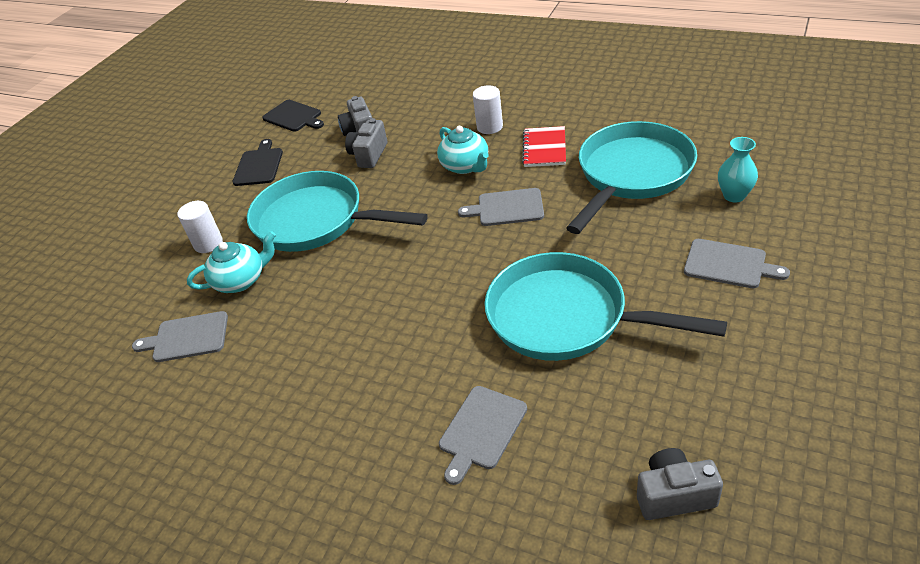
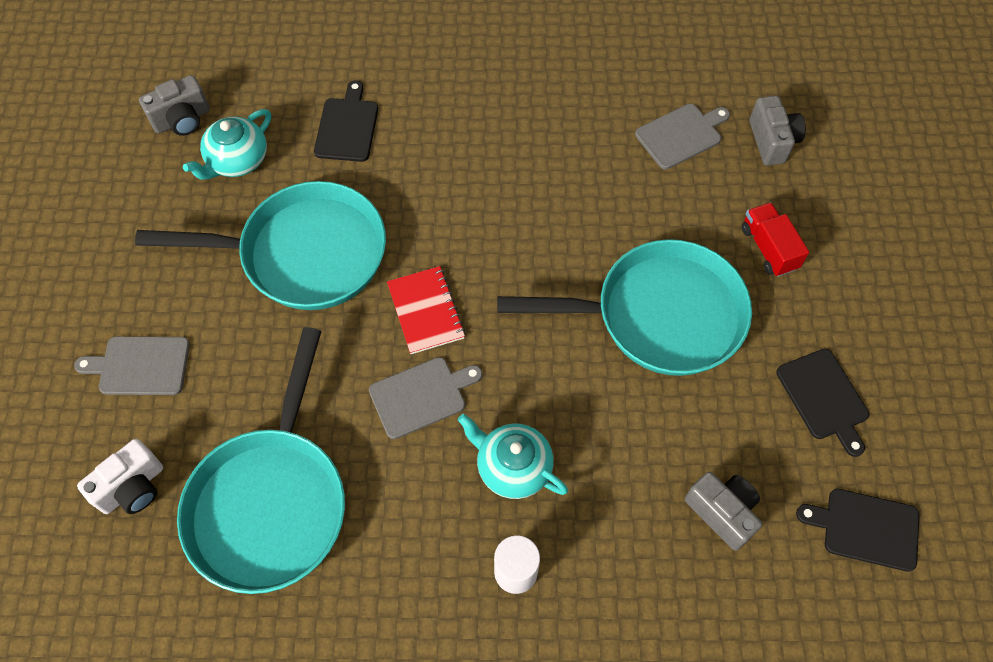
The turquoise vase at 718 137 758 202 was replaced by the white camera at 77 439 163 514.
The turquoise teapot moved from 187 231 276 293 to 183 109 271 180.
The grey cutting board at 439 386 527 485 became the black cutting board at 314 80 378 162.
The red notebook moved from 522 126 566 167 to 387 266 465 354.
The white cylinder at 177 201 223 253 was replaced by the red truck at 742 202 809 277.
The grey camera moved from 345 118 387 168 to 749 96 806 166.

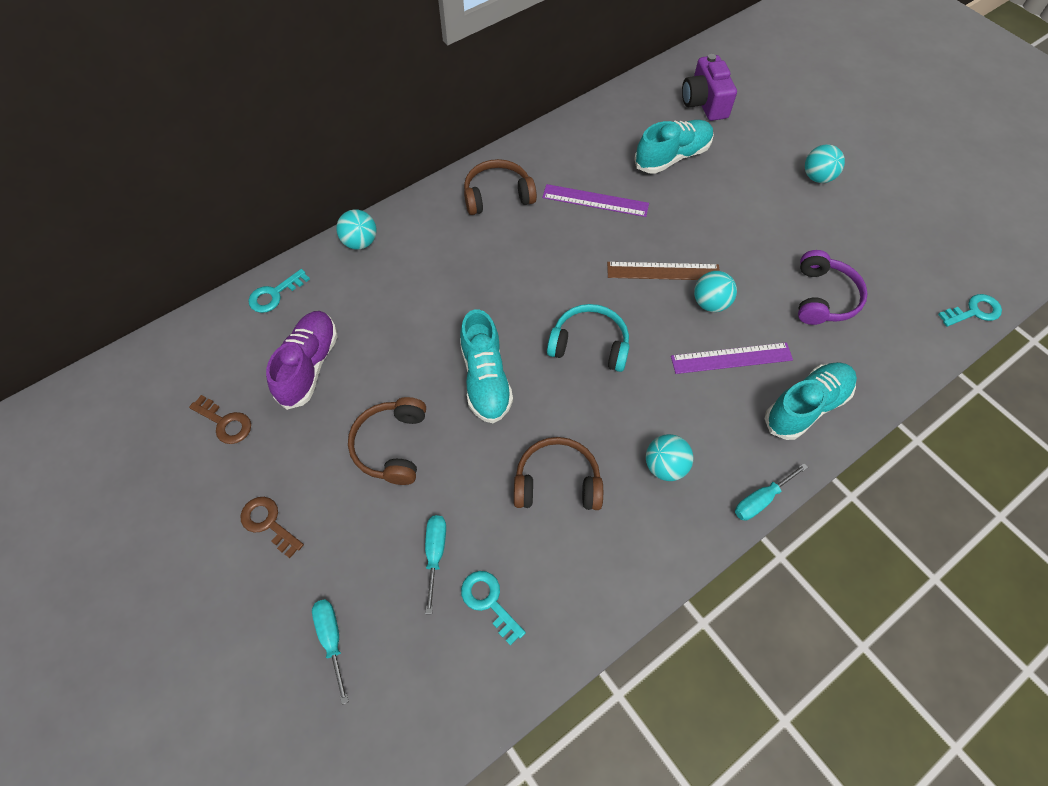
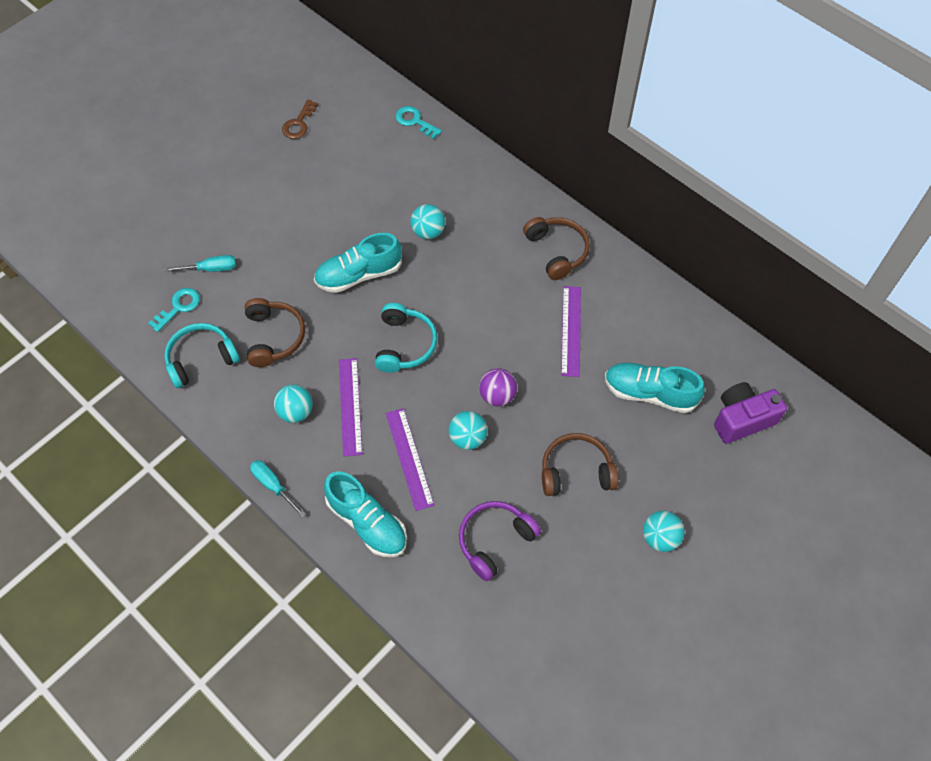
The turquoise headphones at 165 323 240 388 appeared.
The purple ruler at 339 358 362 457 appeared.
The turquoise ball moved from 336 209 377 250 to 410 204 445 239.
The purple headphones at 798 250 868 325 turned 135 degrees clockwise.
The brown ruler at 607 262 720 280 was replaced by the purple ball at 479 368 517 406.
The brown headphones moved from 348 397 426 485 to 542 433 618 496.
The turquoise shoe at 634 120 714 174 turned 150 degrees clockwise.
The brown key at 240 497 304 558 disappeared.
The purple shoe at 266 311 338 410 disappeared.
The turquoise screwdriver at 312 599 349 705 disappeared.
The turquoise key at 938 294 1002 327 disappeared.

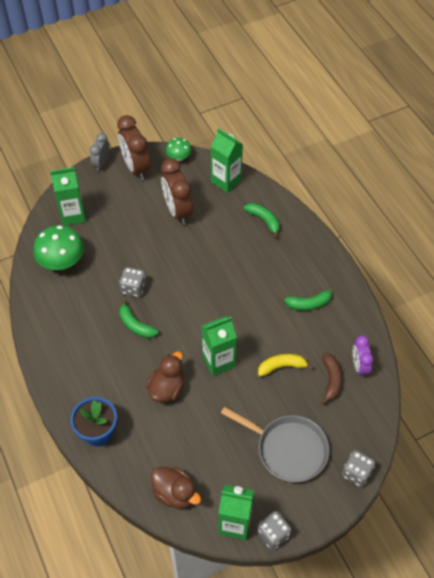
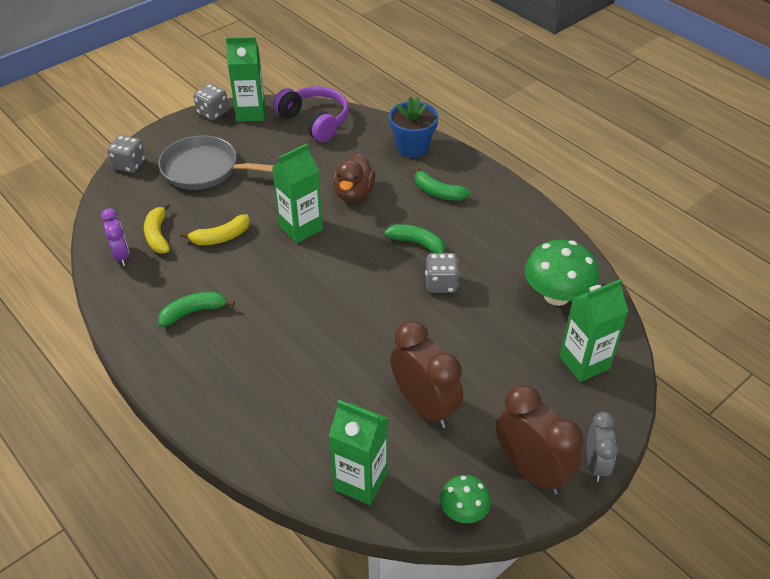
The brown banana at 321 353 342 405 became the yellow banana at 144 203 170 253.
The brown duck at 151 467 201 509 was replaced by the purple headphones at 273 86 349 142.
The green banana moved from 244 203 280 238 to 414 166 471 201.

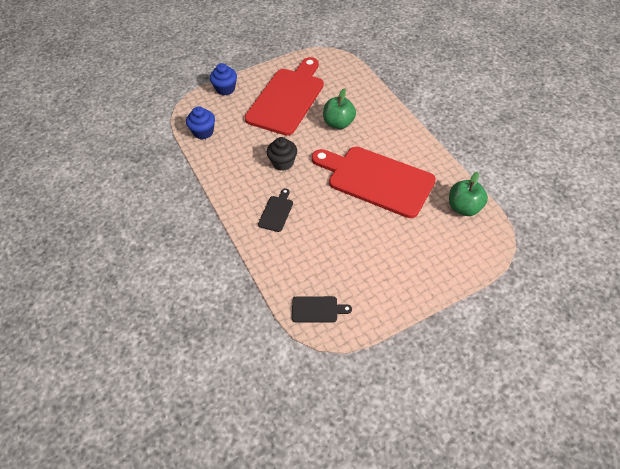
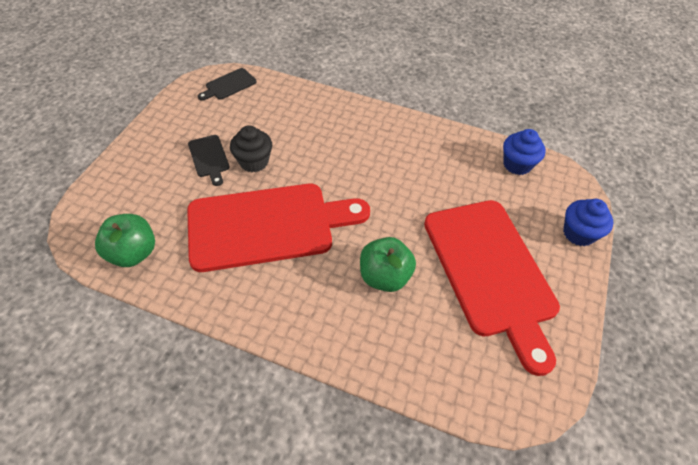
The black cutting board moved from 258 188 293 232 to 188 135 230 186.
The black cupcake moved from 267 137 297 171 to 230 125 272 172.

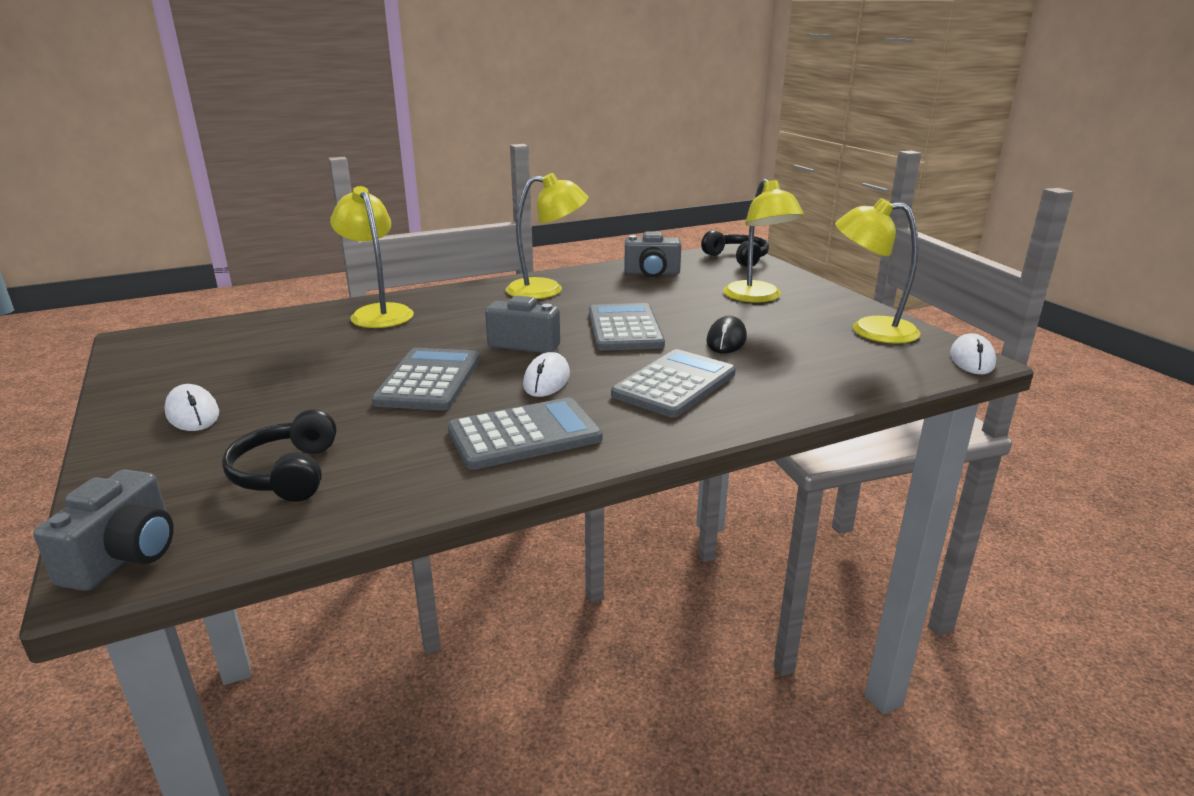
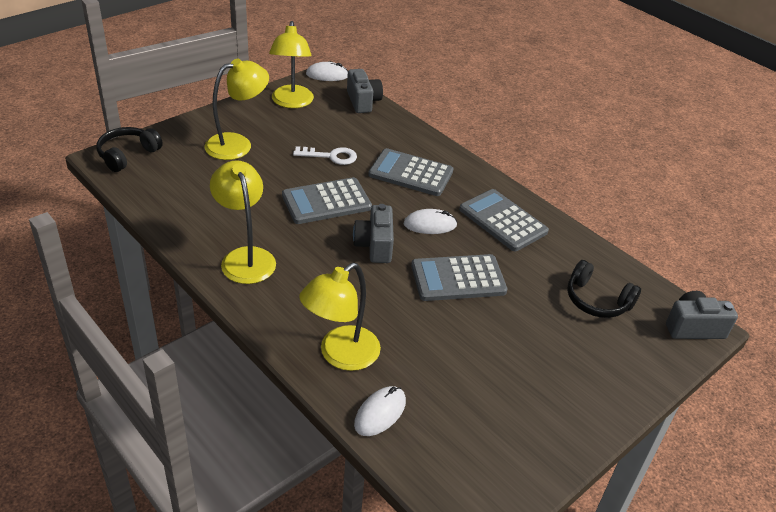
The black mouse at 706 316 747 353 was replaced by the white key at 293 146 357 165.
The grey camera moved from 624 232 681 277 to 347 69 383 113.
The white mouse moved from 164 384 219 431 to 354 386 406 436.
The black headphones at 222 409 337 502 turned 60 degrees clockwise.

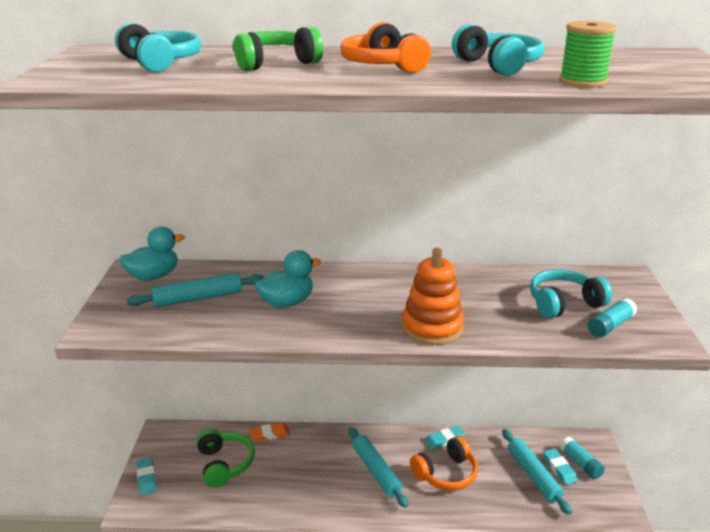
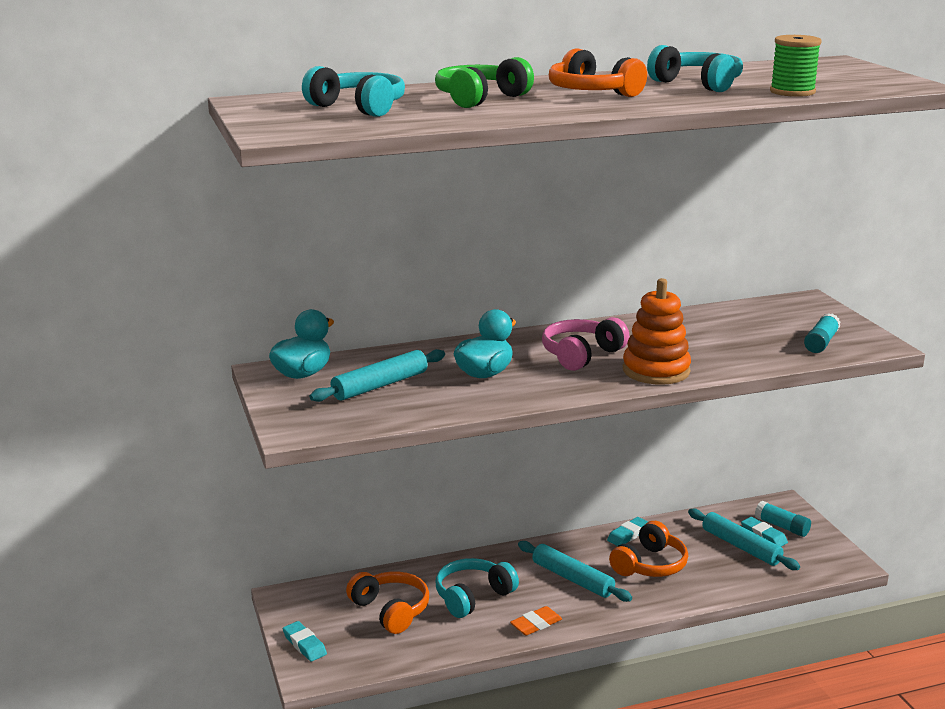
The green headphones at 197 429 255 488 became the orange headphones at 346 571 429 634.
The turquoise headphones moved from 530 269 612 319 to 436 558 519 618.
The orange eraser moved from 249 423 290 441 to 510 606 562 635.
The pink headphones at 542 317 629 371 appeared.

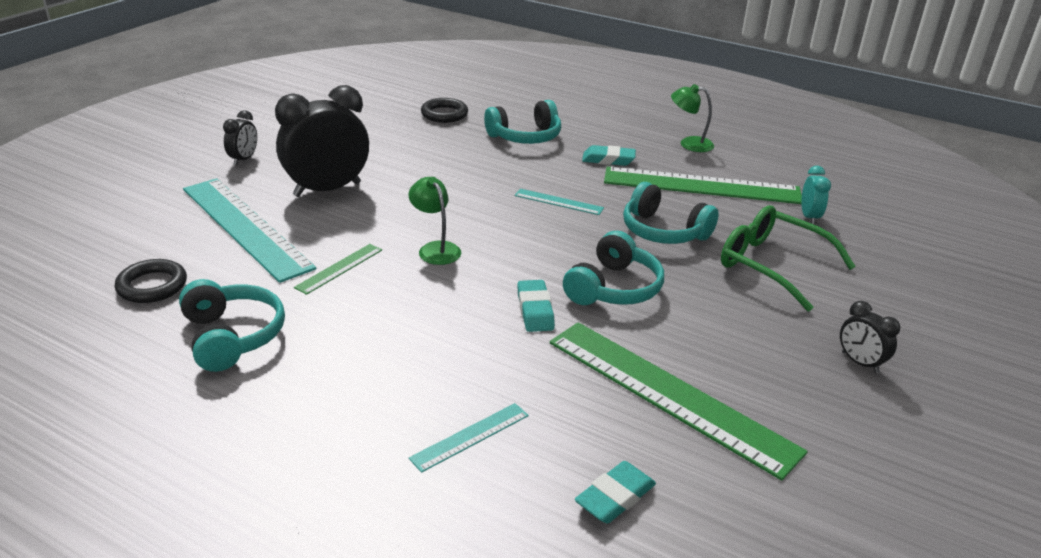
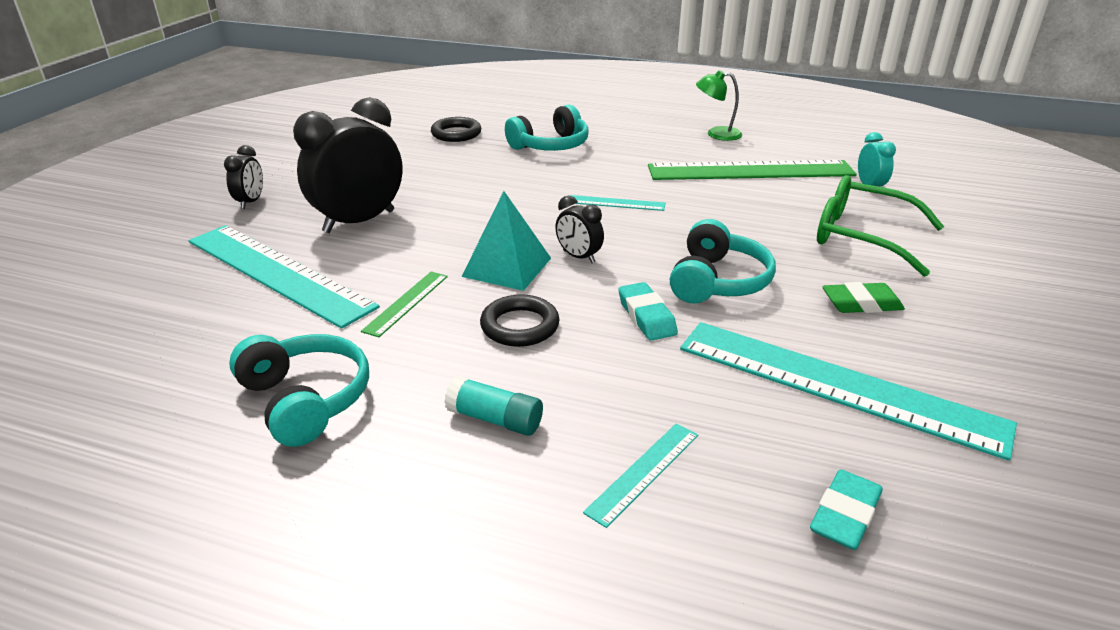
The turquoise glue stick at 445 376 543 436 appeared.
The green lamp at 408 177 461 265 was replaced by the turquoise pyramid at 462 191 551 291.
The black ring moved from 115 259 187 303 to 480 294 560 347.
The black clock moved from 840 301 900 374 to 555 196 604 263.
The green ruler at 550 322 808 480 became the turquoise ruler at 680 322 1017 461.
The green eraser at 822 282 905 313 appeared.
The turquoise eraser at 582 145 636 166 disappeared.
The turquoise headphones at 623 182 719 244 disappeared.

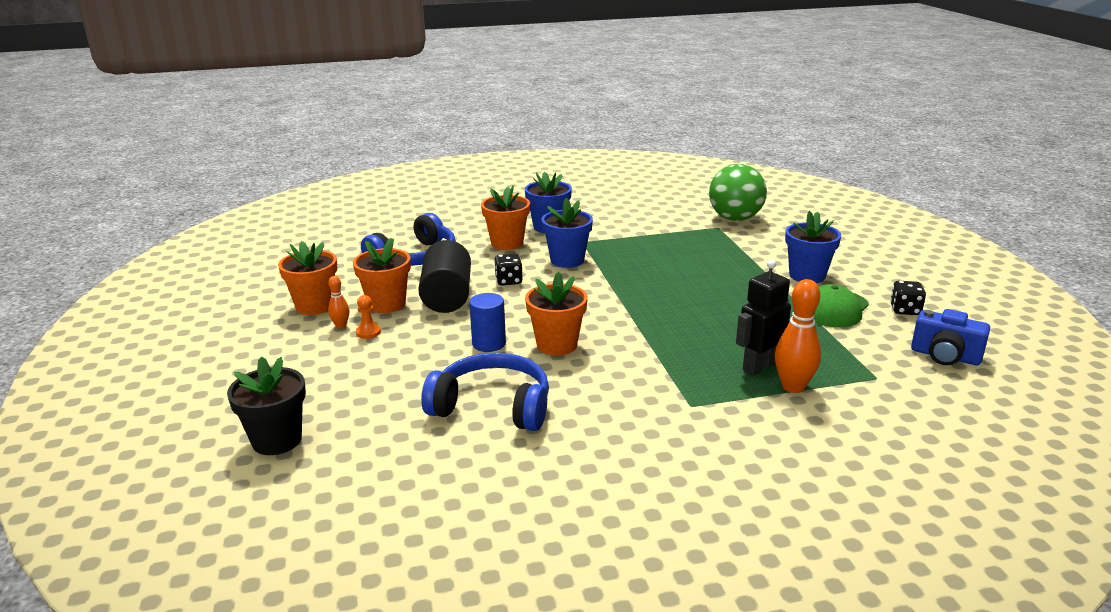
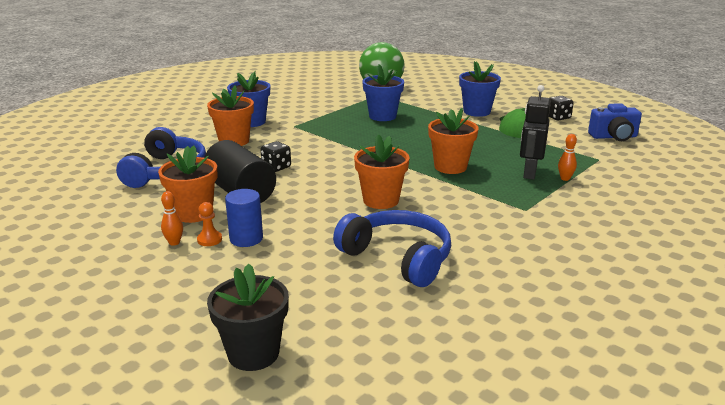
The blue cylinder moved from 469 293 506 352 to 225 189 263 247.
The blue headphones at 421 353 549 431 turned 60 degrees clockwise.
The blue flower pot moved from 541 198 593 268 to 362 64 404 121.
The orange flower pot moved from 278 241 337 315 to 428 108 479 174.
The orange bowling pin at 775 279 821 393 changed to 0.53 times the size.

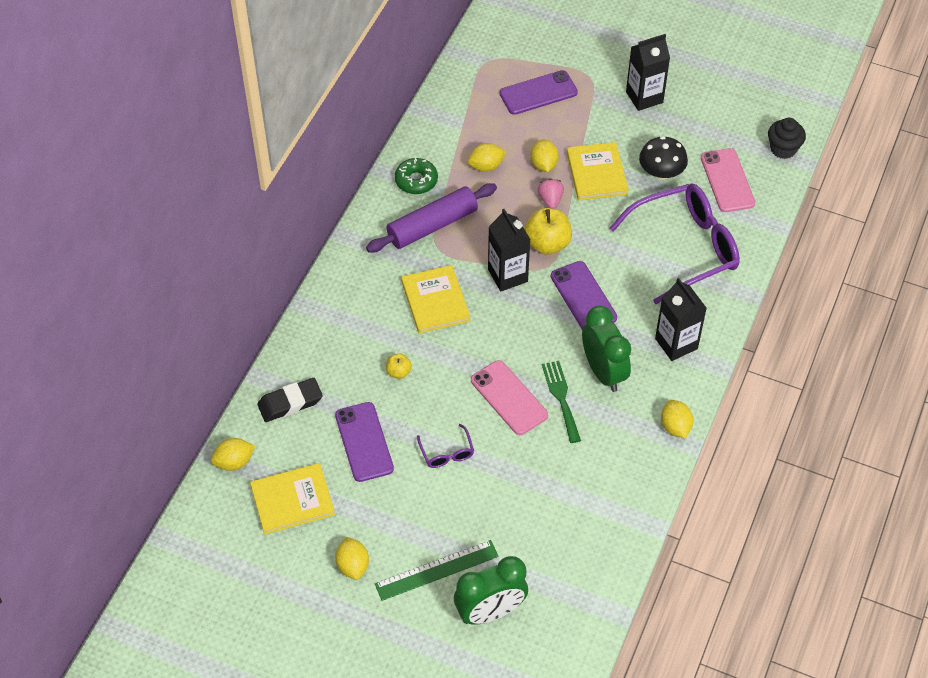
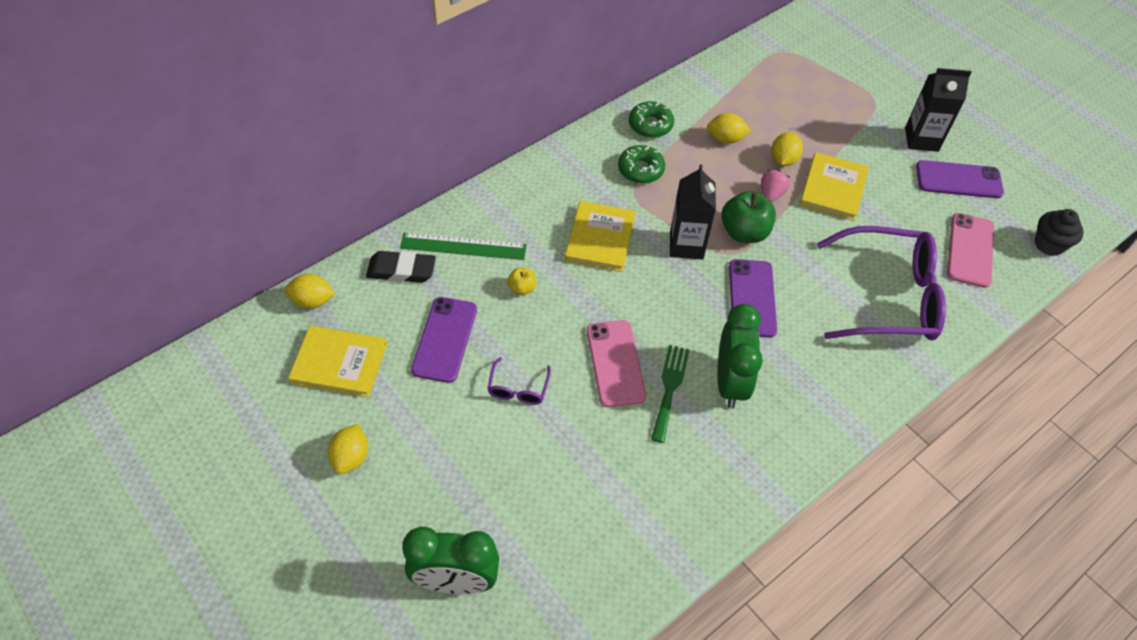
The green ruler moved from 375 540 499 601 to 400 233 527 260.
The purple rolling pin at 366 183 497 252 was replaced by the green donut at 618 145 665 184.
The yellow apple at 524 208 572 255 became the green apple at 722 191 776 243.
The purple phone moved from 499 70 578 115 to 916 160 1004 198.
The black mushroom at 639 136 688 180 disappeared.
The black carton at 655 278 707 361 disappeared.
The yellow lemon at 661 400 693 438 disappeared.

